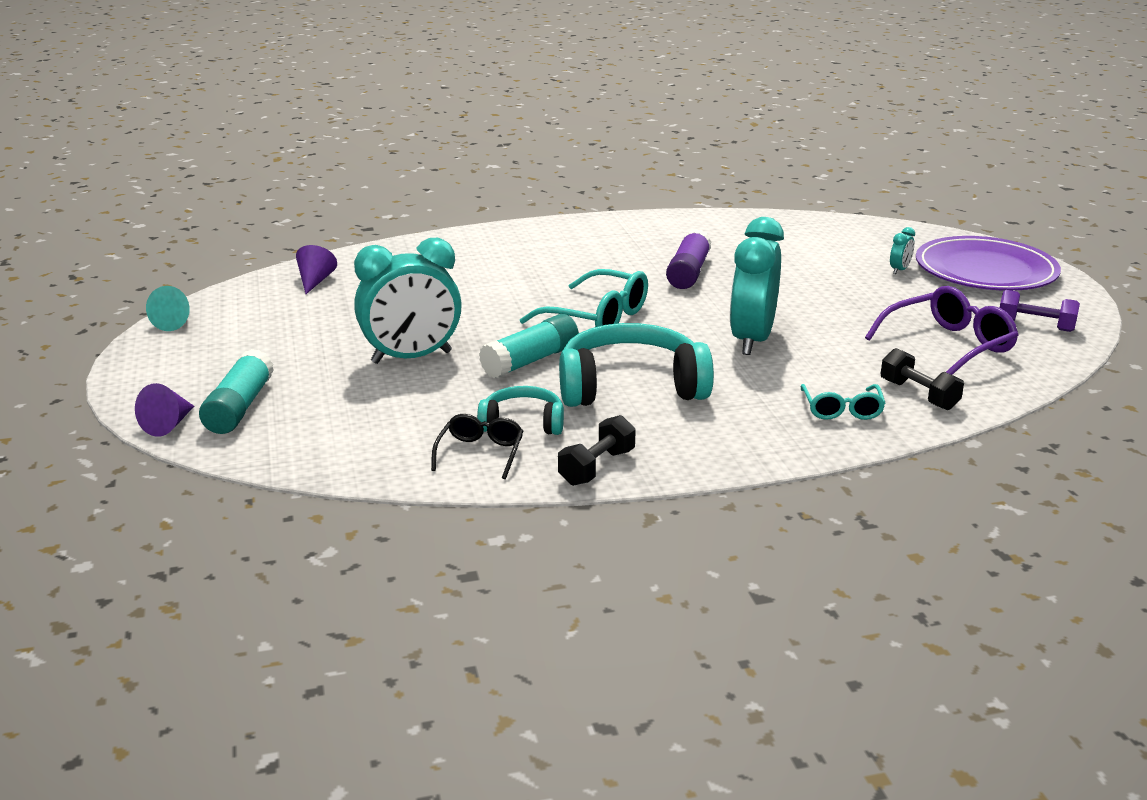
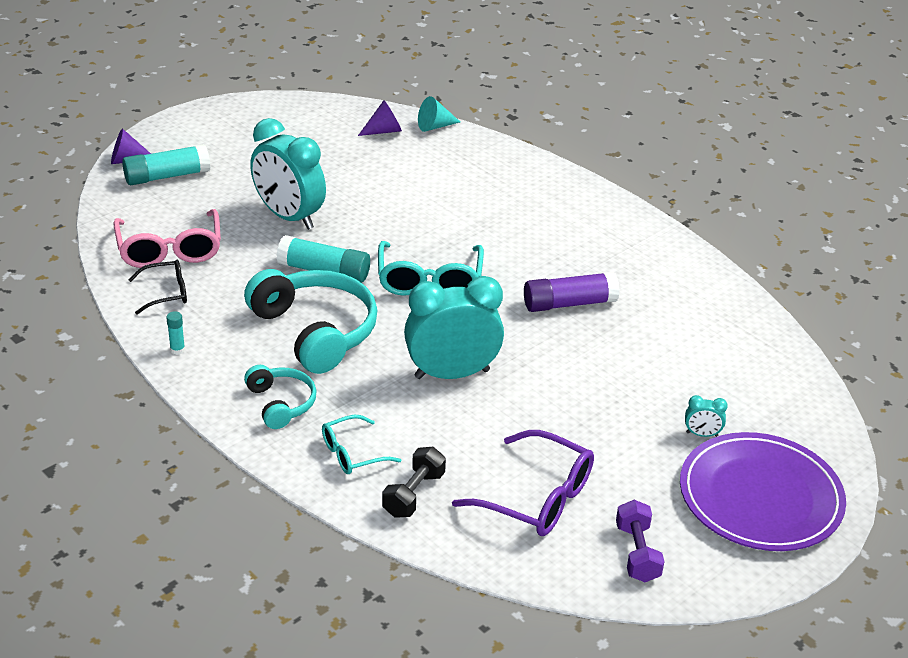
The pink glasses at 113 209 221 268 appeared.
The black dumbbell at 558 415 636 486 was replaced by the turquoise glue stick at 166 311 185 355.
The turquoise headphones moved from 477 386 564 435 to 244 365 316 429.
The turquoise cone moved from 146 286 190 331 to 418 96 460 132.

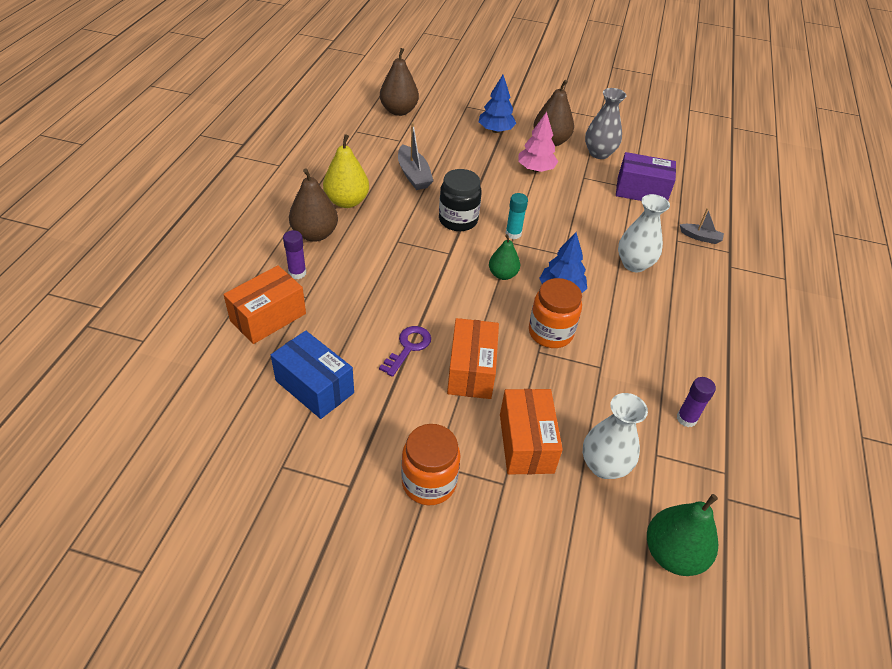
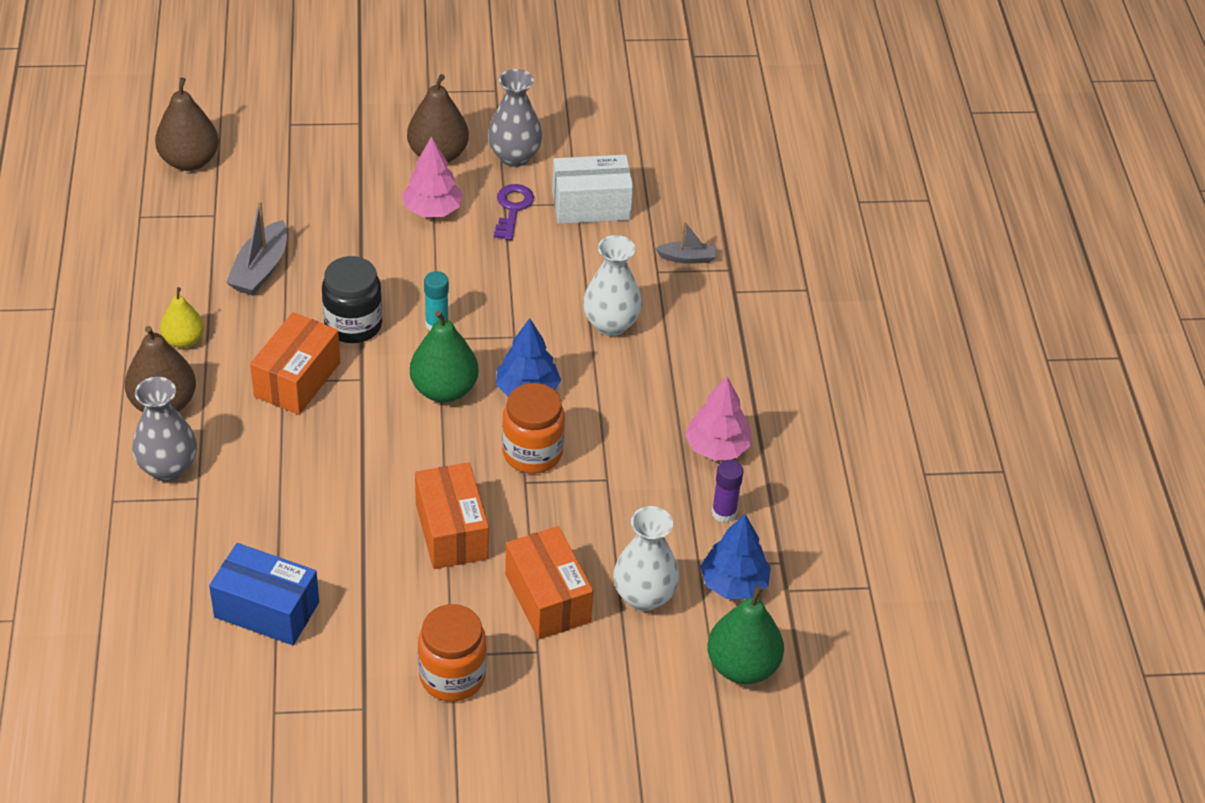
The purple glue stick at 283 230 306 279 was replaced by the grey vase at 132 377 197 482.
The yellow pear at 323 134 369 208 changed to 0.64 times the size.
The grey boat at 398 123 433 190 turned 60 degrees clockwise.
The orange box moved from 223 265 306 344 to 250 312 340 415.
The green pear at 489 234 520 280 changed to 1.57 times the size.
The purple key moved from 379 326 431 377 to 494 184 534 241.
The purple box at 616 152 676 201 became the white box at 552 155 633 224.
The pink tree at 685 376 752 461 appeared.
The blue tree moved from 478 75 516 133 to 700 514 771 599.

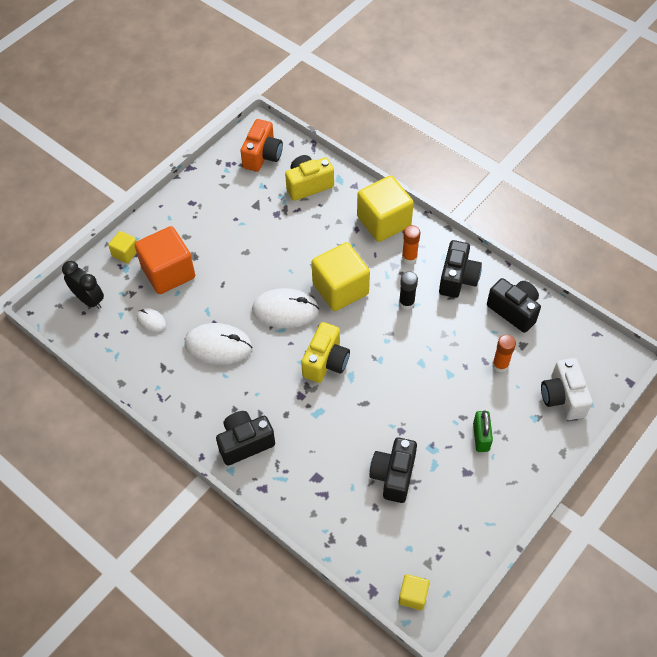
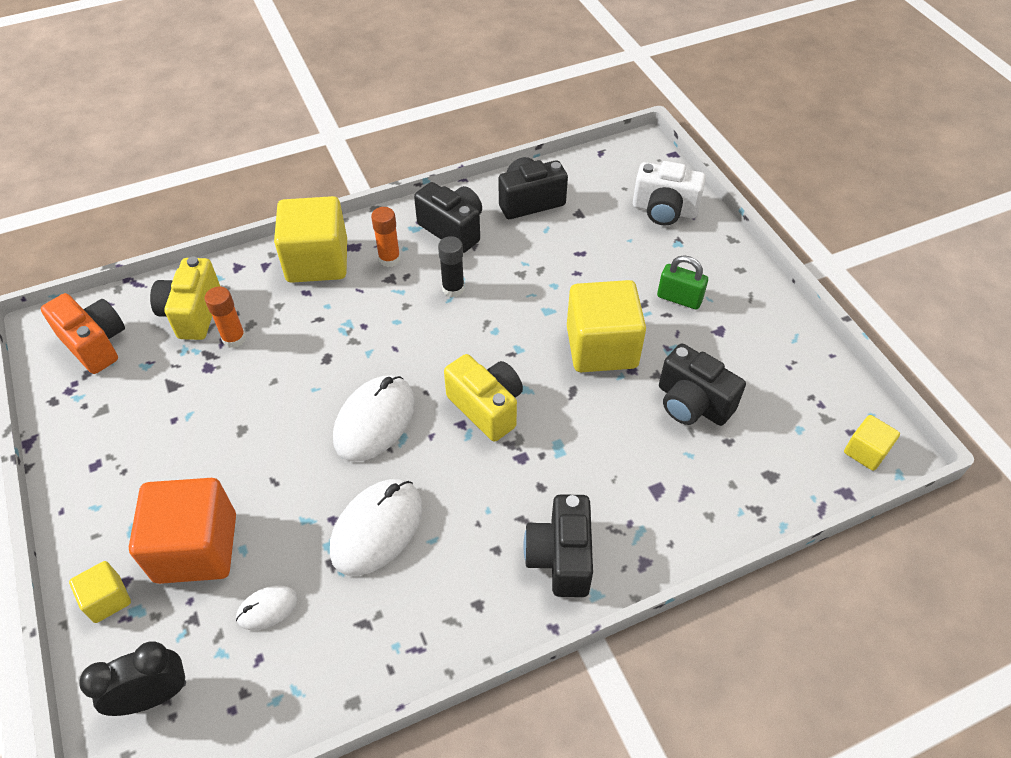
The orange glue stick moved from 492 335 516 372 to 205 287 246 348.
The yellow cube moved from 312 242 370 311 to 567 280 646 372.

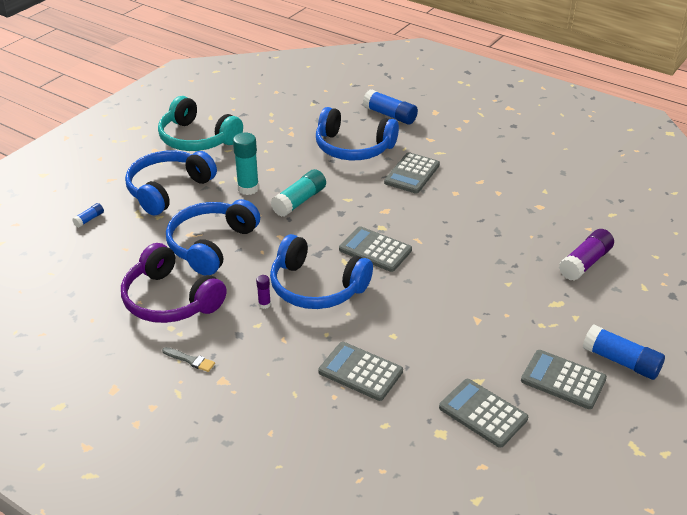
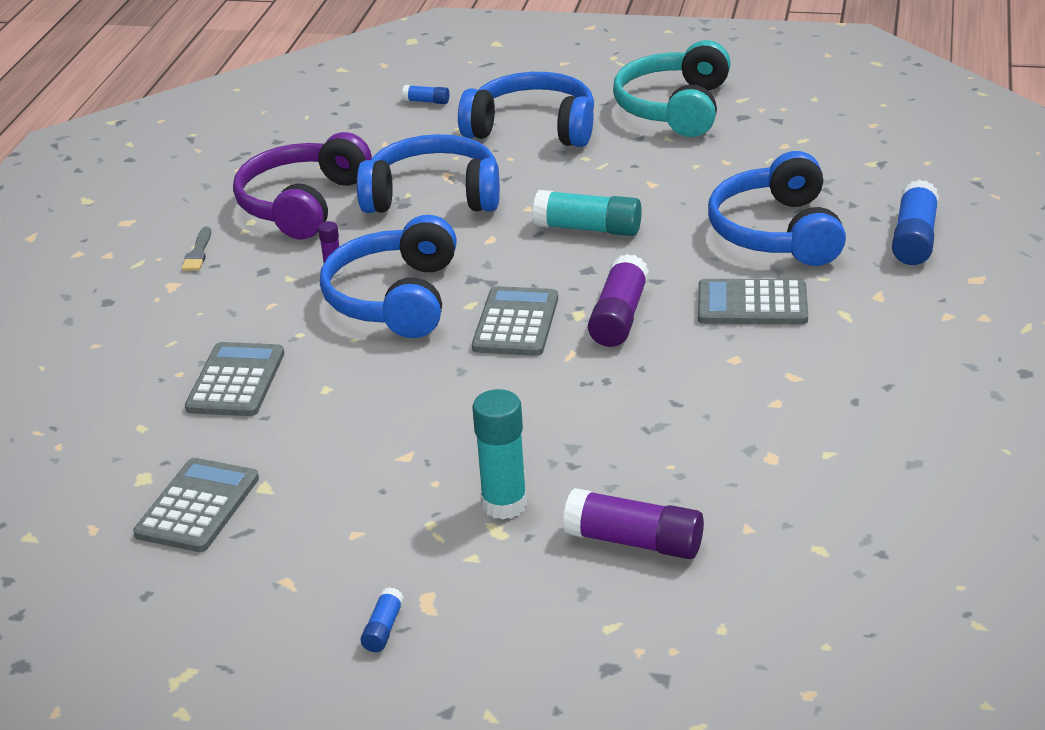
The blue glue stick at 583 324 665 380 changed to 0.50 times the size.
The turquoise glue stick moved from 233 133 259 195 to 472 389 527 520.
The purple glue stick at 588 254 649 347 appeared.
The grey calculator at 521 350 607 409 disappeared.

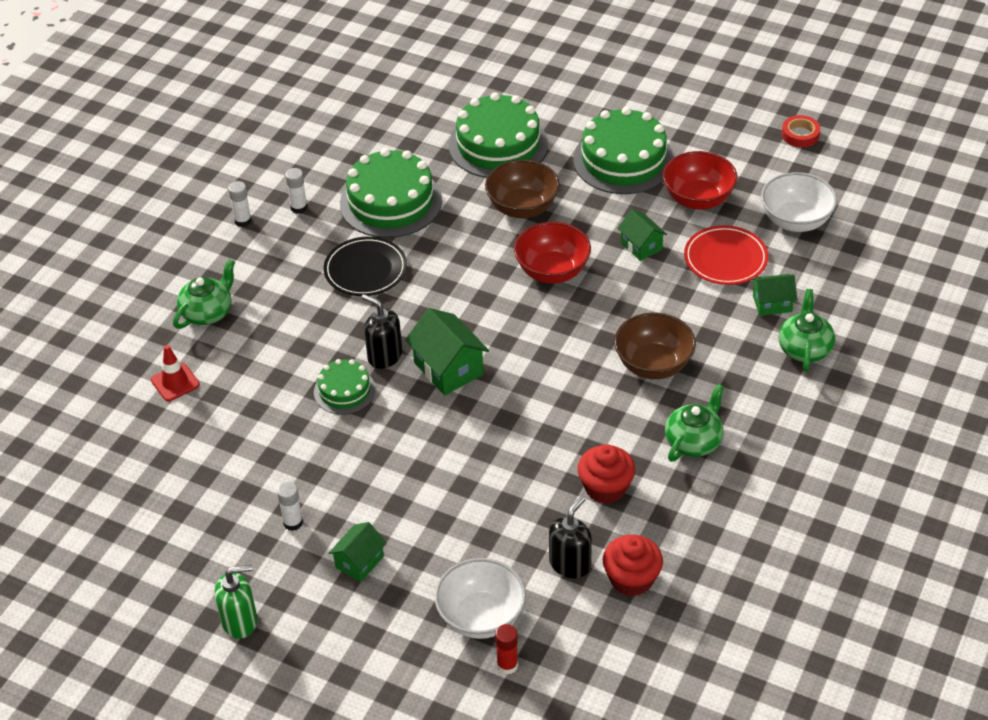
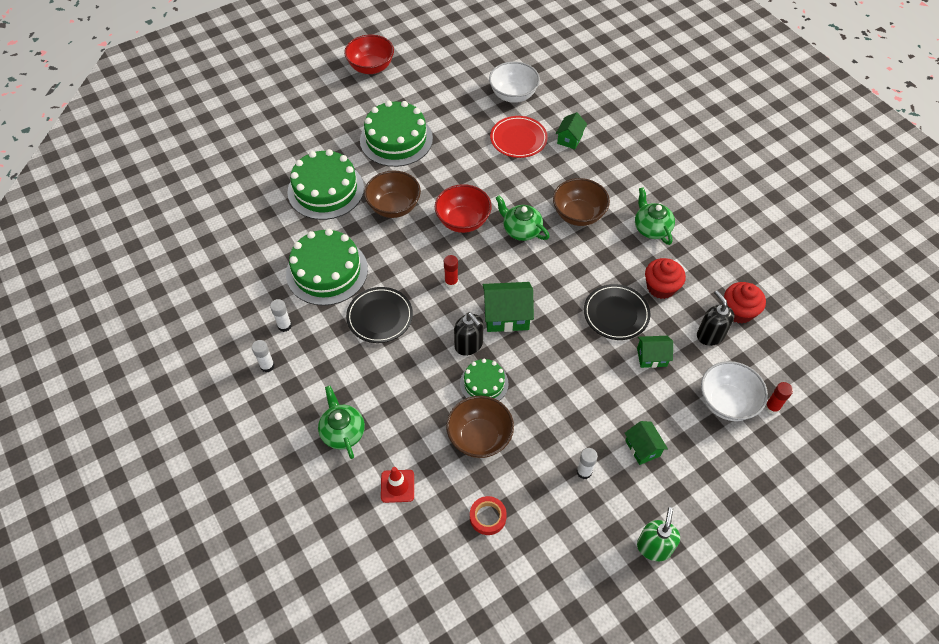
The red bowl moved from 663 151 738 210 to 344 35 394 74.
The red glue stick at 444 255 458 288 appeared.
The brown bowl at 446 396 514 458 appeared.
The black soap dispenser at 362 294 402 369 turned 105 degrees counterclockwise.
The red tape moved from 782 115 821 147 to 470 496 507 535.
The green teapot moved from 779 289 835 372 to 495 195 550 241.
The black plate at 584 284 651 340 appeared.
The green house moved from 617 209 667 261 to 637 336 673 368.

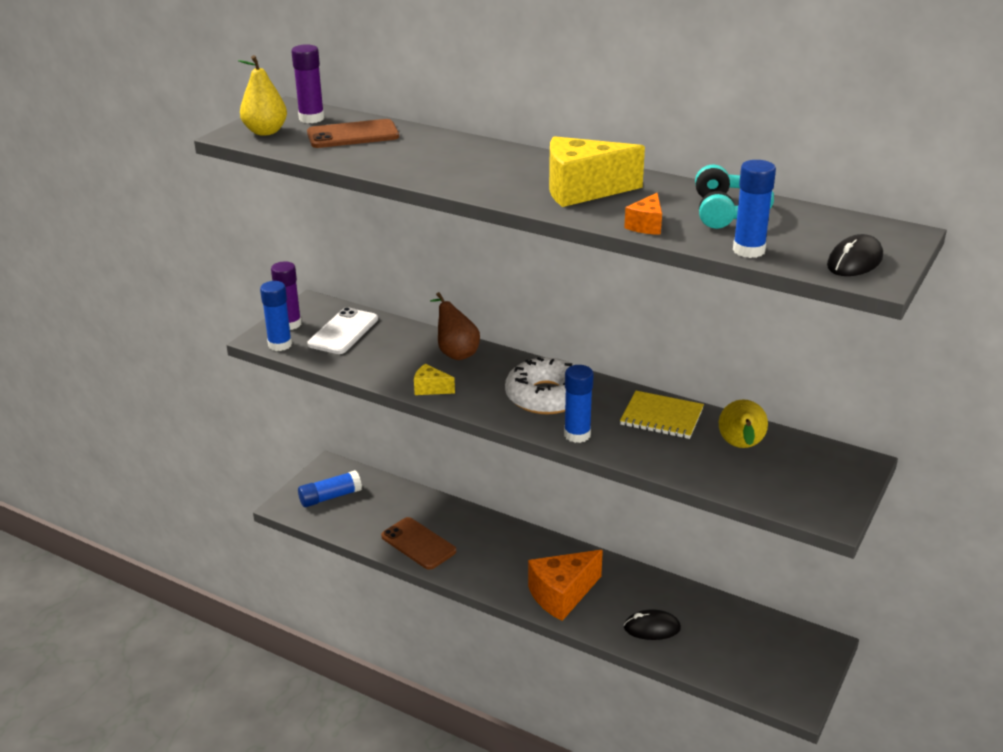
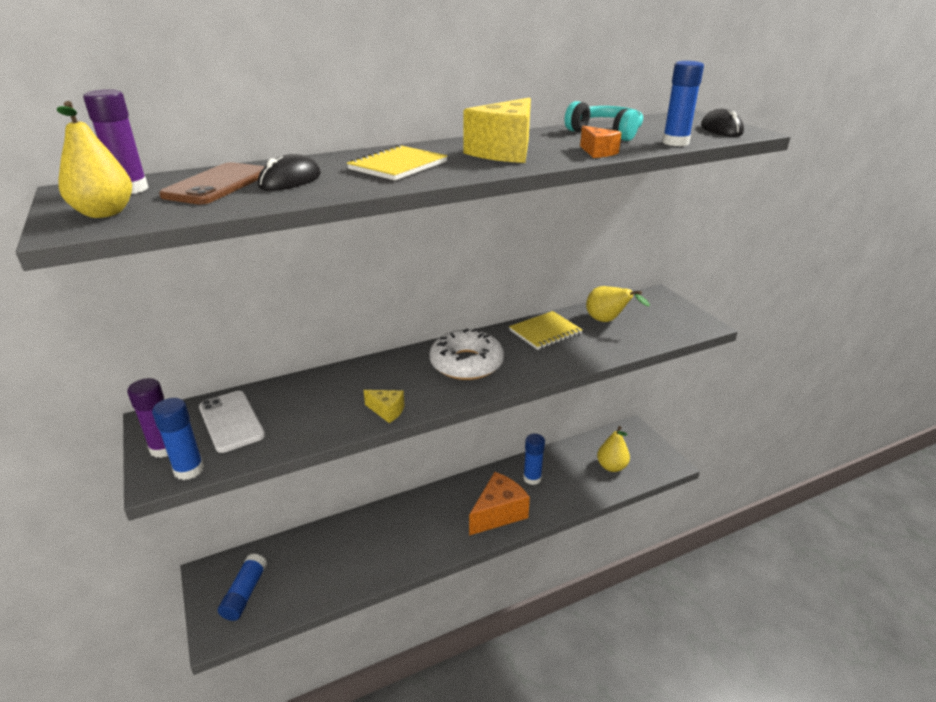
The black mouse moved from 624 609 681 640 to 258 154 321 191.
The yellow notebook at 347 145 447 180 appeared.
The yellow cheese at 414 364 455 395 turned 120 degrees counterclockwise.
The orange cheese at 528 550 603 621 turned 135 degrees counterclockwise.
The blue glue stick moved from 564 365 594 443 to 523 434 545 485.
The yellow pear at 597 426 630 472 appeared.
The brown phone at 381 517 456 570 disappeared.
The brown pear at 430 292 480 360 disappeared.

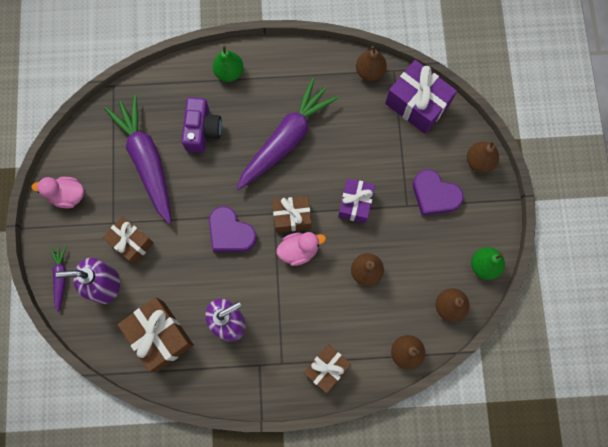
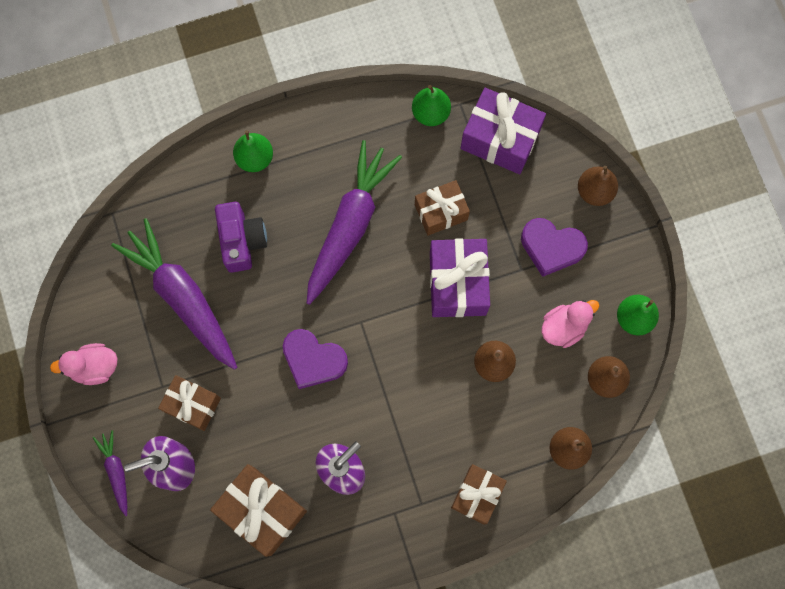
The brown pear at 356 46 387 81 became the green pear at 412 85 451 126.
The brown gift moved from 272 196 311 233 to 415 180 470 236.
The purple gift at 338 178 375 223 changed to 1.51 times the size.
The pink duck moved from 277 232 326 266 to 542 300 599 348.

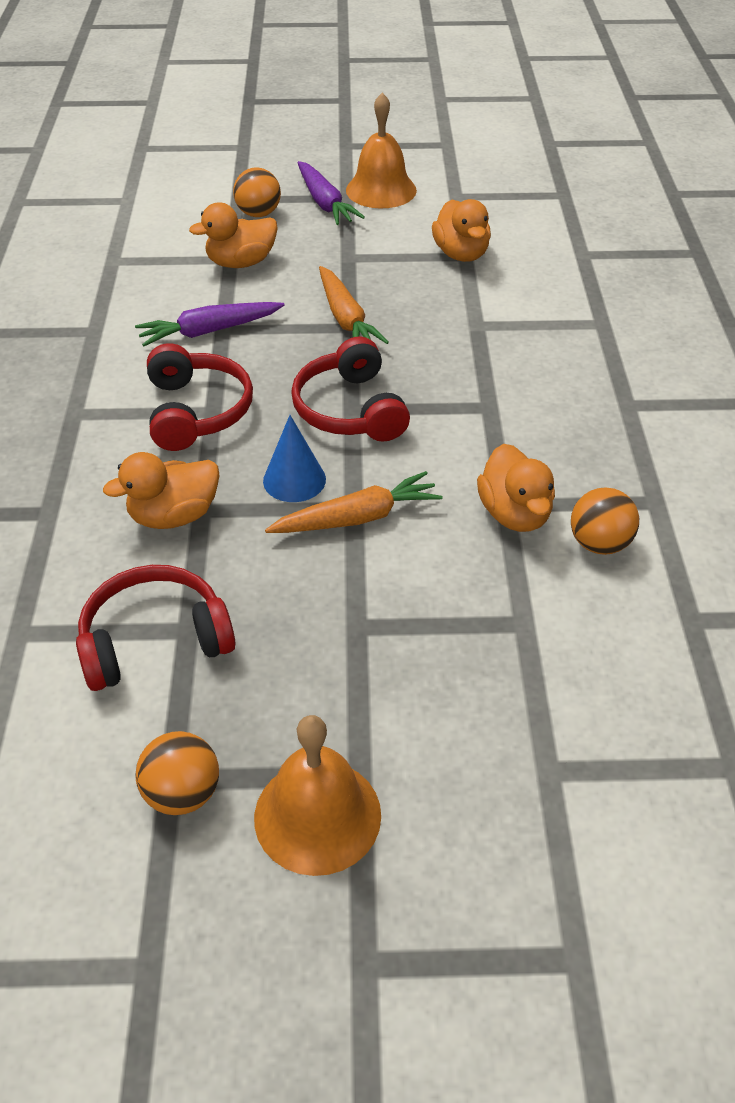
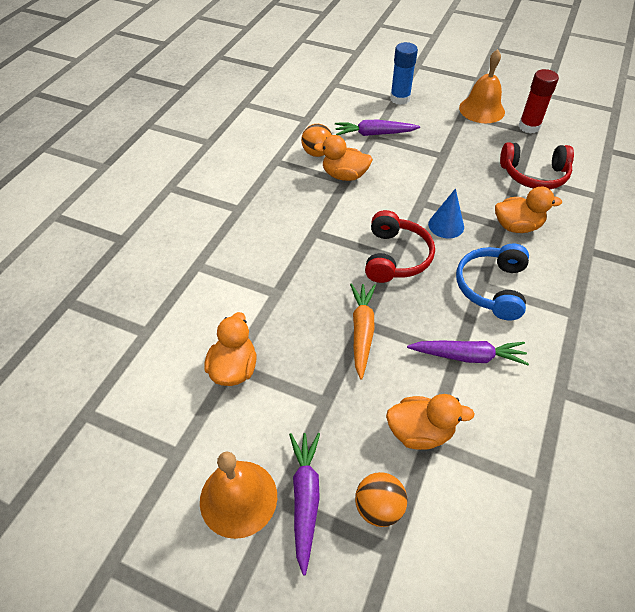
The orange duck at 477 444 555 532 turned 90 degrees counterclockwise.
The purple carrot at 335 120 420 136 appeared.
The blue glue stick at 390 42 418 105 appeared.
The red headphones at 147 343 253 451 became the blue headphones at 456 243 529 320.
The orange ball at 136 731 219 815 was replaced by the red glue stick at 518 69 559 134.
The orange carrot at 265 471 443 533 disappeared.

